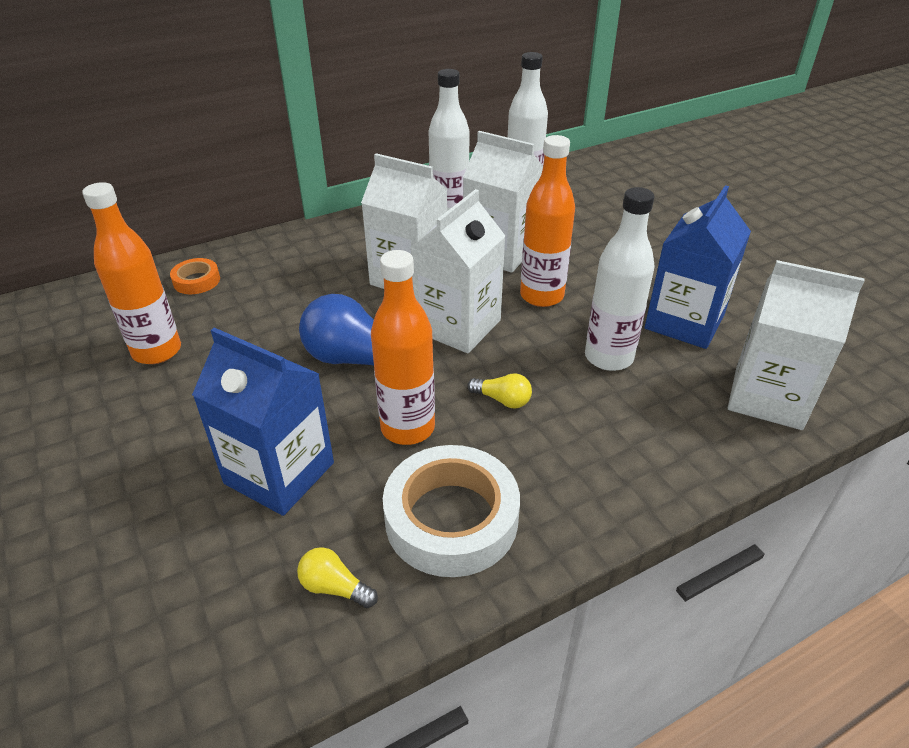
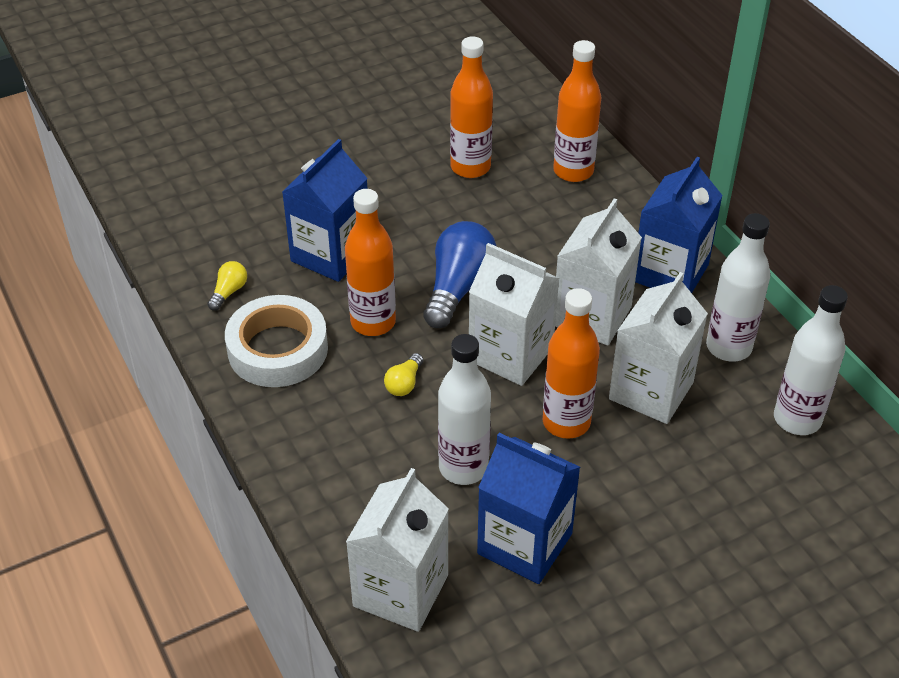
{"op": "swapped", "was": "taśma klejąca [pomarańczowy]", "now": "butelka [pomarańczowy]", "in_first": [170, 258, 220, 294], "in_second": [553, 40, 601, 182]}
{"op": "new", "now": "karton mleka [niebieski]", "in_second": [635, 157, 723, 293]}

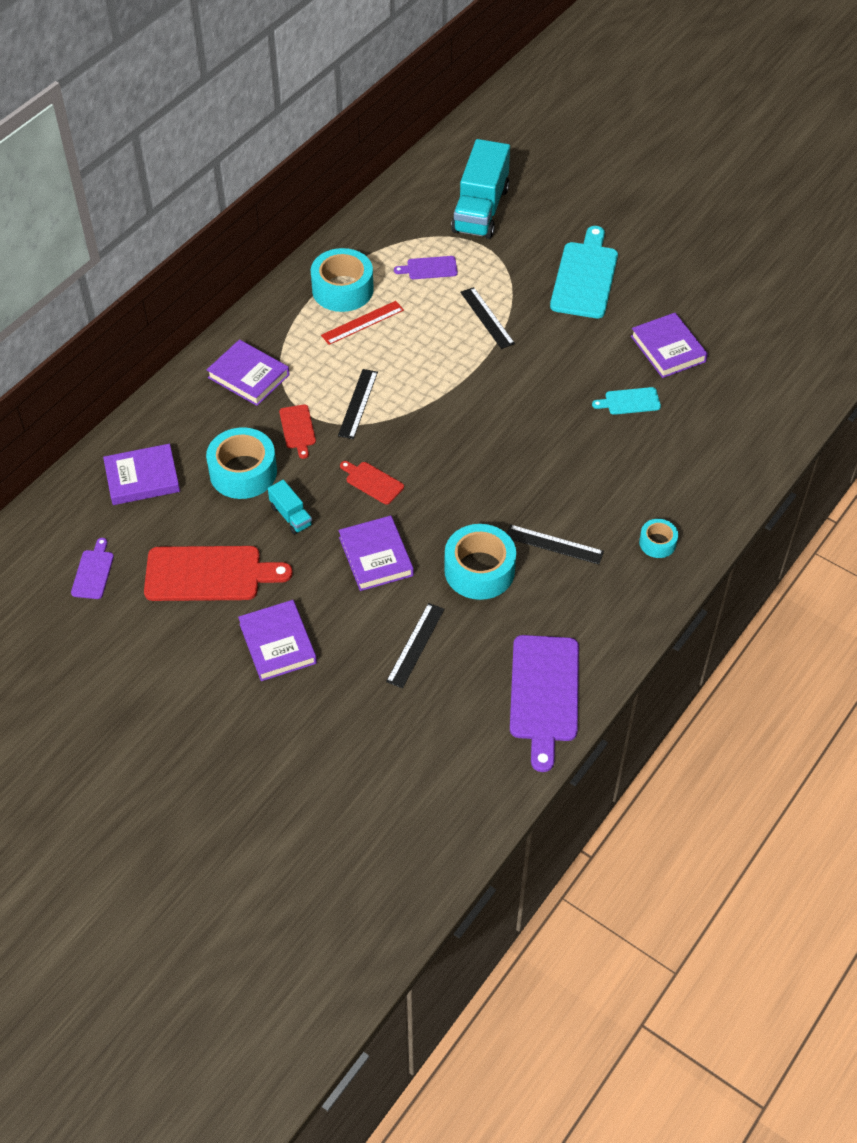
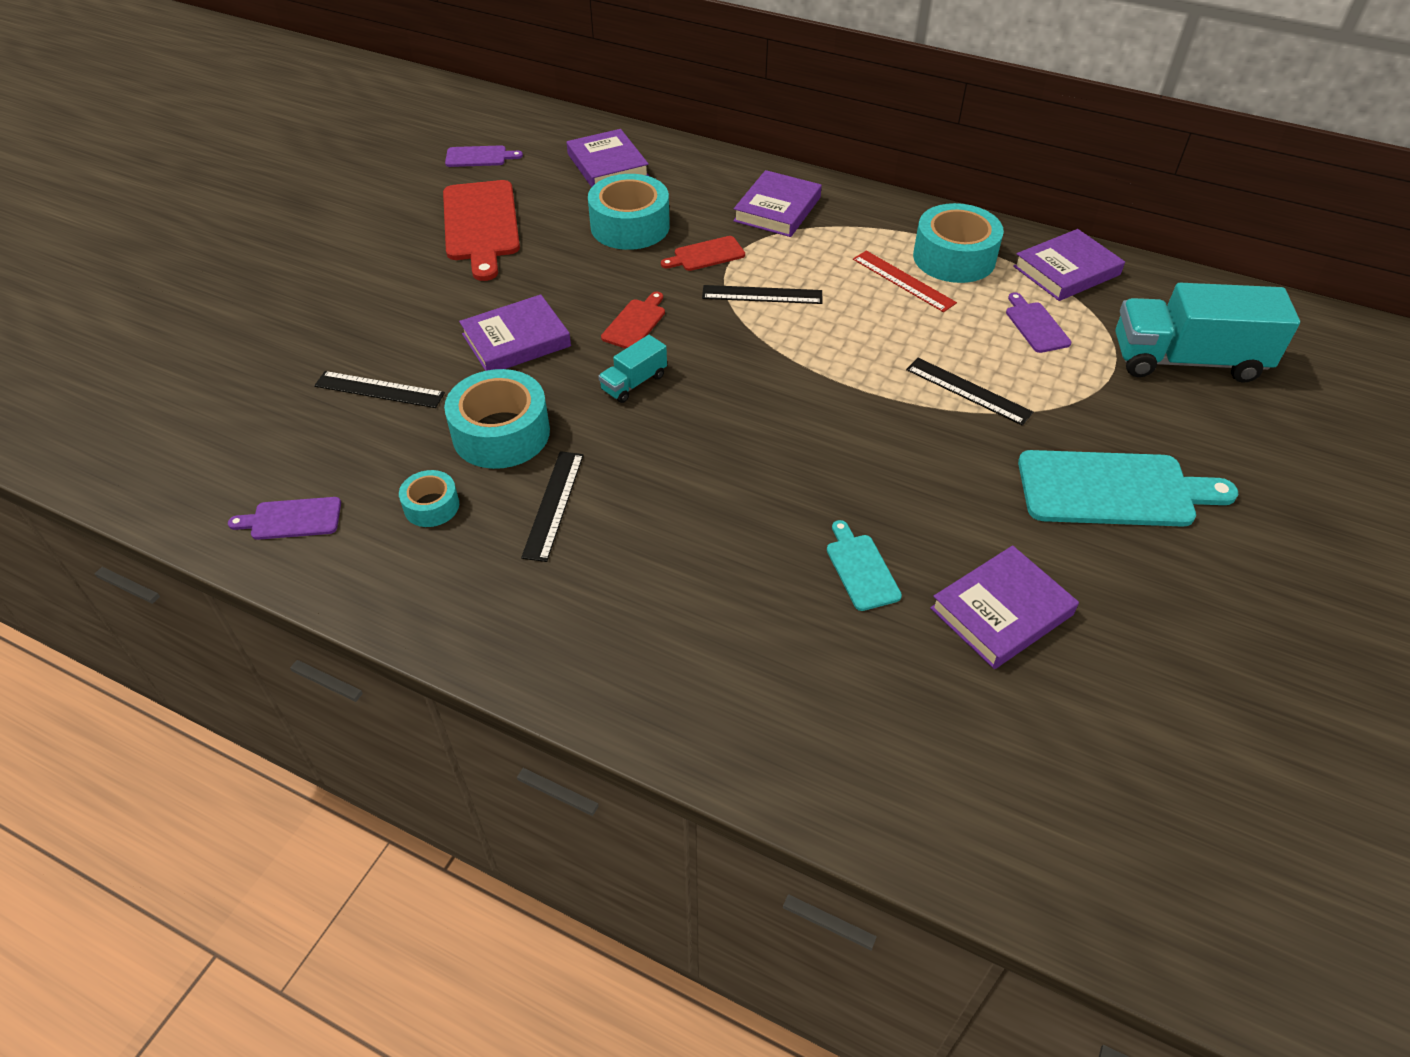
{"op": "scaled", "was": "deska do krojenia [fioletowy]", "in_first": [510, 635, 579, 772], "in_second": [228, 497, 341, 540], "ratio": 0.5}
{"op": "shifted", "was": "taśma klejąca [turkusowy]", "in_first": [639, 519, 678, 558], "in_second": [399, 470, 459, 527]}
{"op": "shifted", "was": "ciężarówka [turkusowy]", "in_first": [268, 480, 313, 534], "in_second": [598, 335, 667, 403]}
{"op": "rotated", "was": "linijka [czarny]", "in_first": [460, 287, 515, 349], "in_second": [906, 358, 1033, 425], "clockwise": 75}
{"op": "shifted", "was": "książka [fioletowy]", "in_first": [238, 600, 317, 681], "in_second": [1013, 229, 1125, 301]}

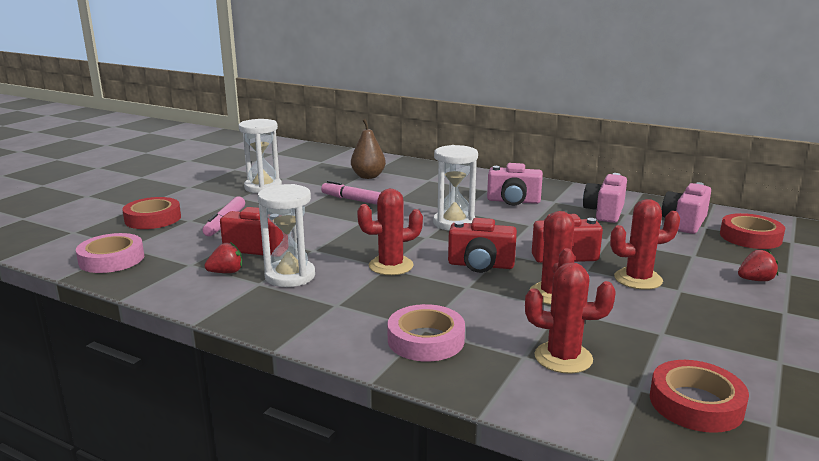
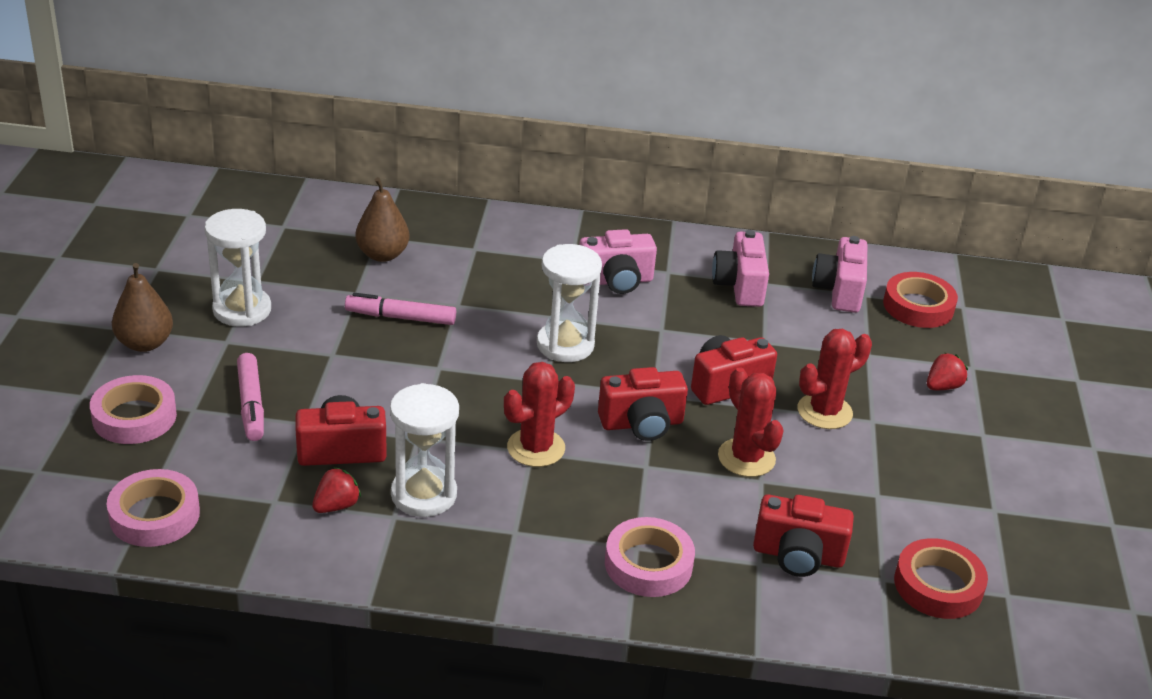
{"op": "repainted", "was": "taśma klejąca [czerwony]", "now": "taśma klejąca [różowy]", "in_first": [122, 197, 181, 229], "in_second": [90, 375, 177, 444]}
{"op": "new", "now": "gruszka [brązowy]", "in_second": [111, 263, 173, 352]}
{"op": "swapped", "was": "kaktus [czerwony]", "now": "aparat fotograficzny [czerwony]", "in_first": [525, 262, 616, 374], "in_second": [753, 495, 854, 577]}

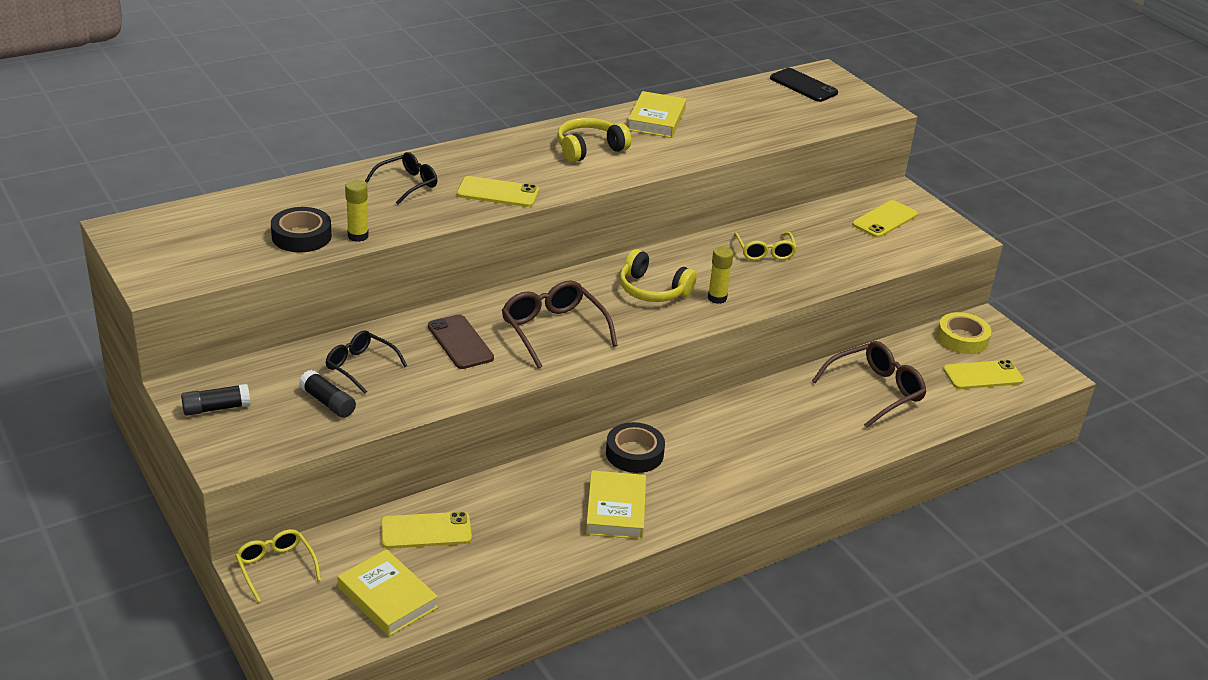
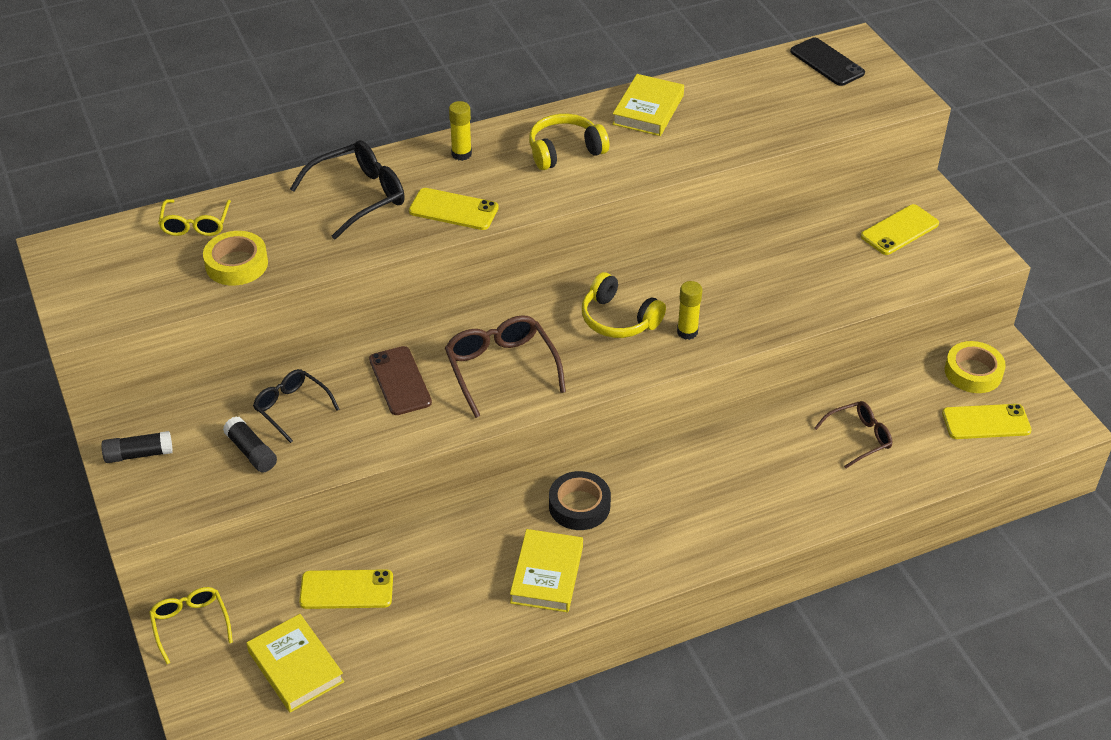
{"op": "shifted", "was": "okulary [żółty]", "in_first": [734, 232, 797, 260], "in_second": [158, 199, 231, 236]}
{"op": "repainted", "was": "taśma klejąca [czarny]", "now": "taśma klejąca [żółty]", "in_first": [271, 207, 332, 252], "in_second": [203, 231, 268, 286]}
{"op": "scaled", "was": "okulary [czarny]", "in_first": [365, 152, 437, 204], "in_second": [290, 140, 405, 240], "ratio": 1.54}
{"op": "shifted", "was": "klej w sztyfcie [żółty]", "in_first": [345, 180, 369, 242], "in_second": [449, 101, 472, 161]}
{"op": "scaled", "was": "okulary [brązowy]", "in_first": [812, 341, 926, 428], "in_second": [814, 401, 892, 468], "ratio": 0.65}

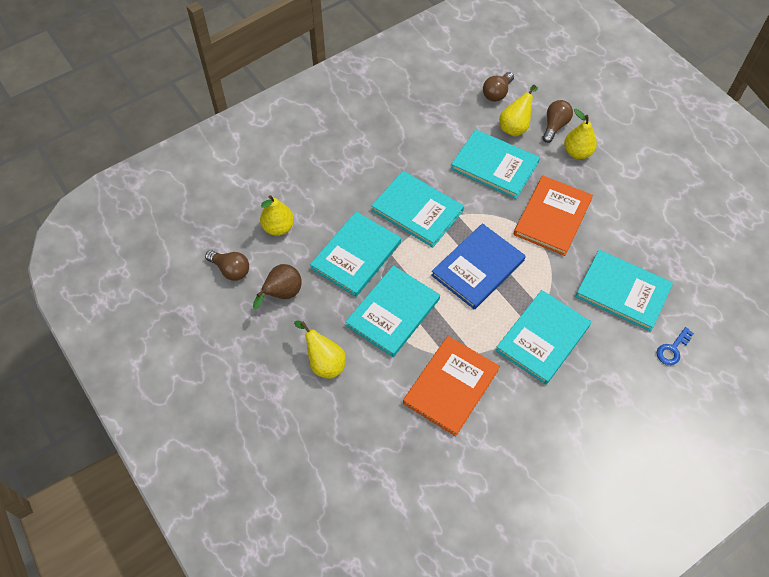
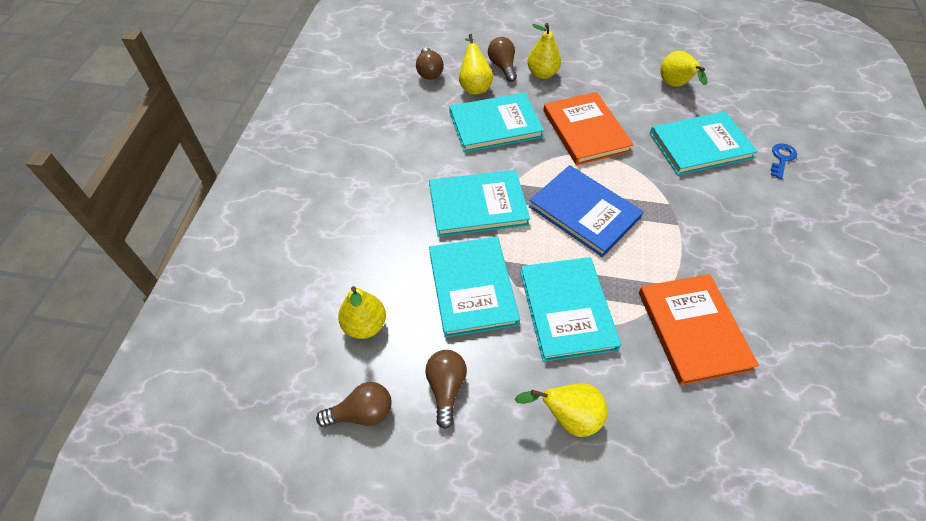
{"op": "swapped", "was": "gruszka [brązowy]", "now": "żarówka [brązowy]", "in_first": [253, 264, 302, 309], "in_second": [425, 350, 467, 429]}
{"op": "rotated", "was": "książka [niebieski]", "in_first": [431, 223, 526, 310], "in_second": [529, 165, 644, 257], "clockwise": -45}
{"op": "new", "now": "gruszka [żółty]", "in_second": [660, 51, 707, 87]}
{"op": "rotated", "was": "klucz [niebieski]", "in_first": [657, 327, 694, 365], "in_second": [771, 143, 797, 179], "clockwise": -150}
{"op": "gone", "was": "książka [turkusowy]", "in_first": [496, 290, 591, 385]}

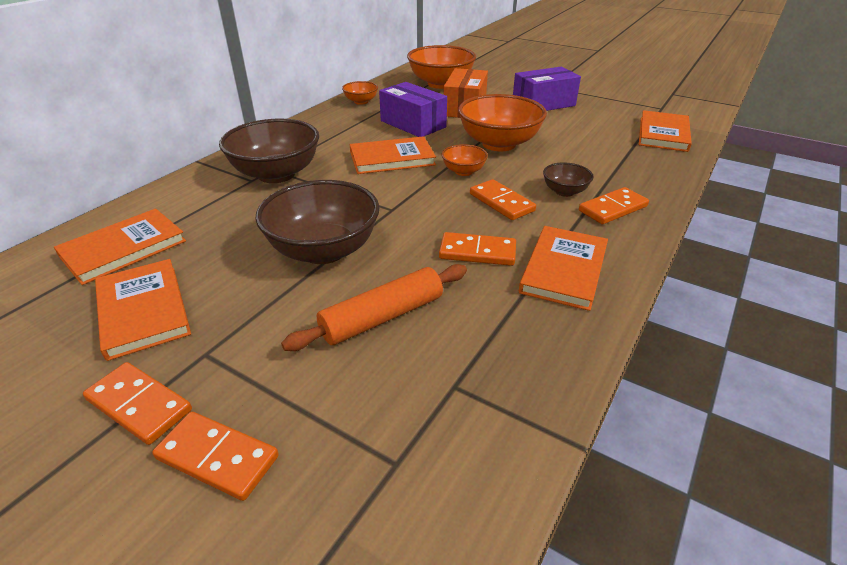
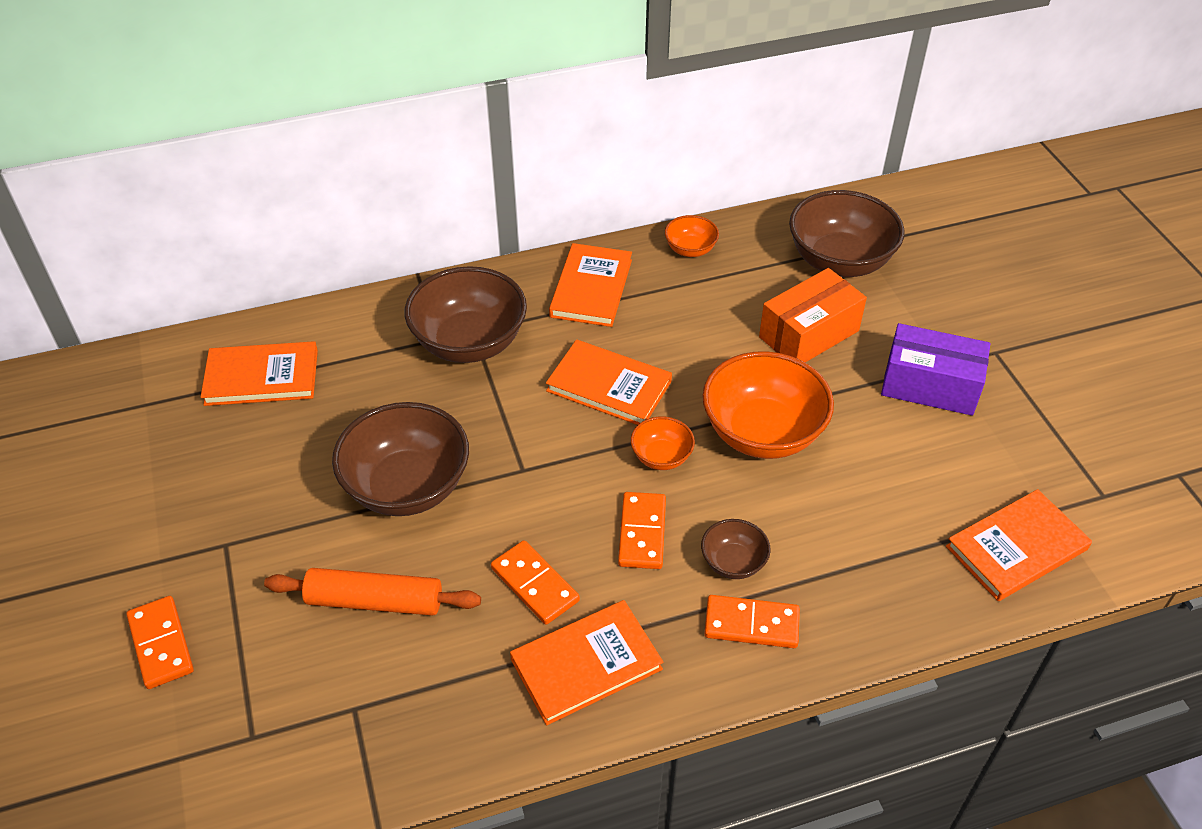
{"op": "shifted", "was": "książka [pomarańczowy]", "in_first": [95, 259, 191, 361], "in_second": [549, 243, 632, 327]}
{"op": "repainted", "was": "miska [pomarańczowy]", "now": "miska [brązowy]", "in_first": [407, 45, 476, 89], "in_second": [789, 190, 905, 277]}
{"op": "gone", "was": "kostka domina [pomarańczowy]", "in_first": [83, 362, 192, 445]}
{"op": "gone", "was": "pudełko [fioletowy]", "in_first": [379, 82, 447, 137]}

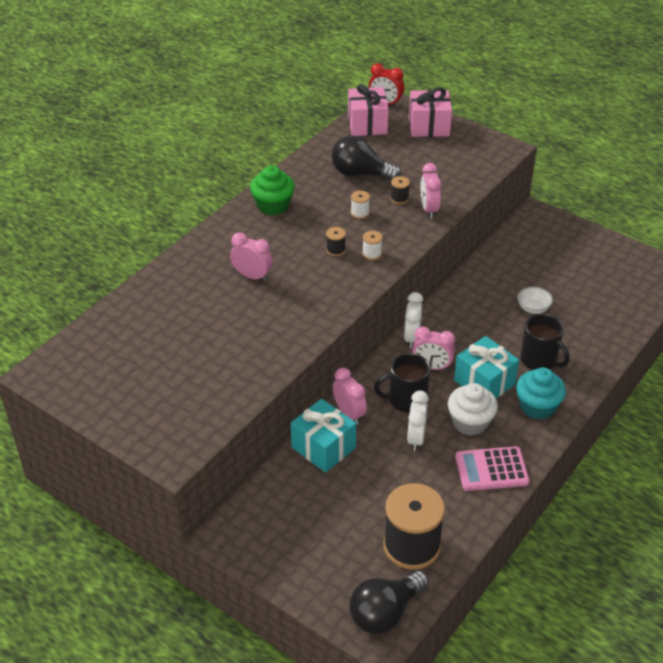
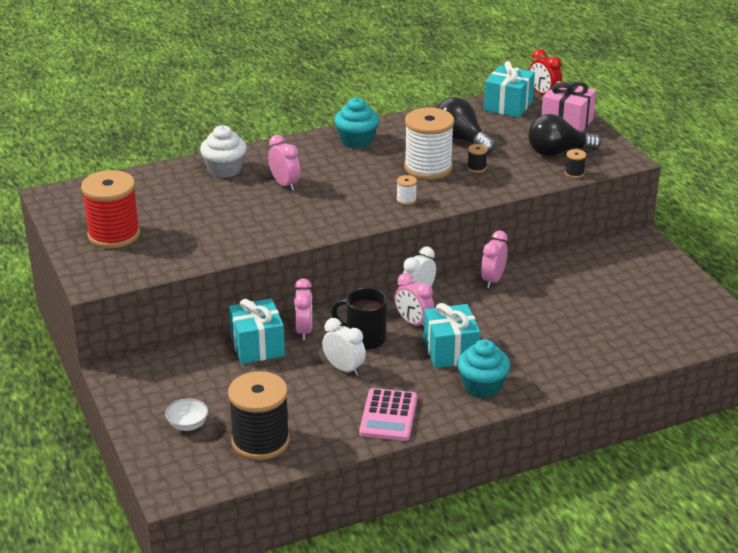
{"op": "new", "now": "szpulka [czerwony]", "in_second": [81, 170, 140, 248]}
{"op": "shifted", "was": "miska [biały]", "in_first": [517, 287, 553, 314], "in_second": [165, 398, 209, 431]}
{"op": "shifted", "was": "muffinka [biały]", "in_first": [448, 383, 498, 436], "in_second": [200, 125, 247, 178]}
{"op": "rotated", "was": "budzik [biały]", "in_first": [407, 390, 429, 451], "in_second": [322, 318, 366, 376], "clockwise": 90}
{"op": "repainted", "was": "muffinka [zielony]", "now": "muffinka [turkusowy]", "in_first": [250, 166, 295, 215], "in_second": [334, 97, 379, 149]}
{"op": "rotated", "was": "kalkulator [różowy]", "in_first": [455, 446, 529, 491], "in_second": [359, 388, 417, 441], "clockwise": -105}
{"op": "scaled", "was": "szpulka [biały]", "in_first": [351, 191, 370, 219], "in_second": [404, 108, 454, 180], "ratio": 2.5}
{"op": "shifted", "was": "budzik [różowy]", "in_first": [420, 163, 442, 218], "in_second": [481, 230, 508, 288]}
{"op": "repainted", "was": "prezent [różowy]", "now": "prezent [turkusowy]", "in_first": [348, 84, 389, 136], "in_second": [484, 61, 535, 118]}
{"op": "shifted", "was": "żarówka [czarny]", "in_first": [349, 571, 429, 634], "in_second": [528, 114, 601, 157]}
{"op": "shifted", "was": "szpulka [czarny]", "in_first": [326, 227, 346, 256], "in_second": [565, 149, 586, 178]}
{"op": "gone", "was": "kubek [czarny]", "in_first": [520, 314, 570, 370]}

